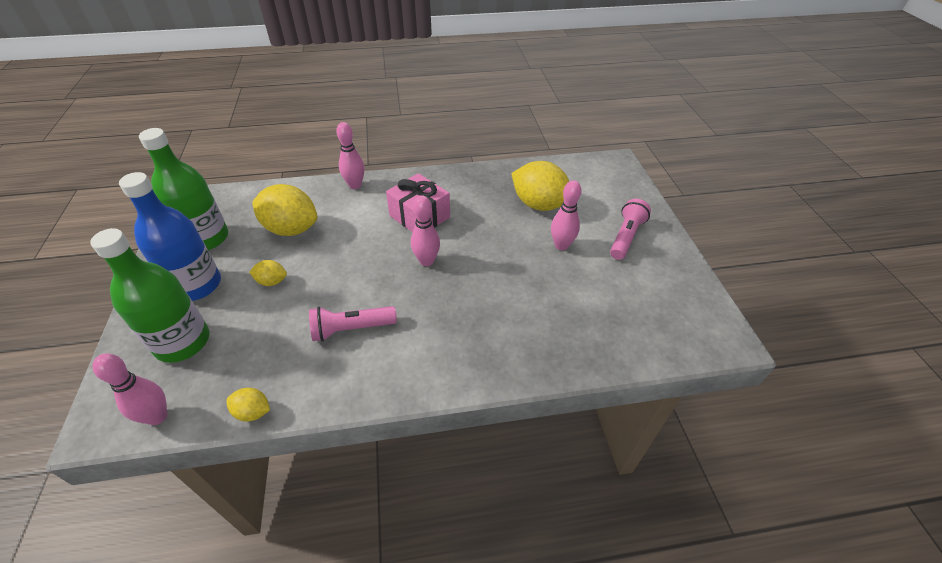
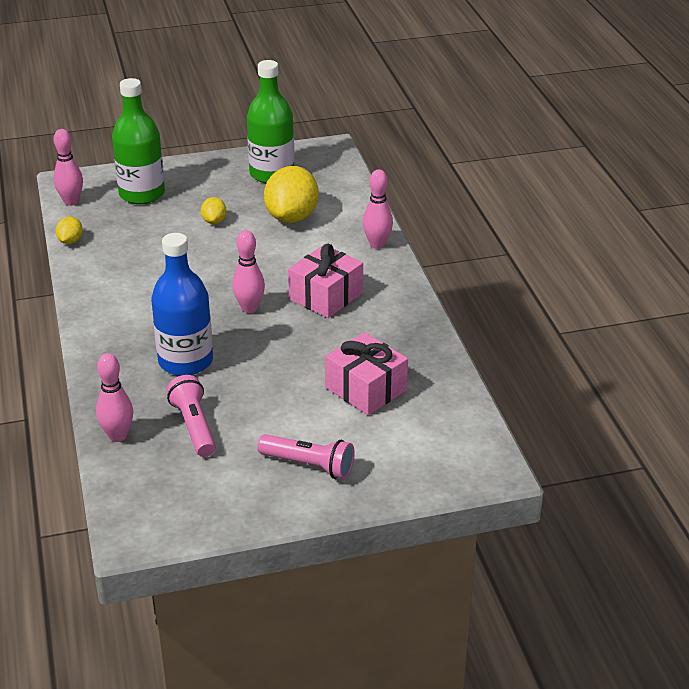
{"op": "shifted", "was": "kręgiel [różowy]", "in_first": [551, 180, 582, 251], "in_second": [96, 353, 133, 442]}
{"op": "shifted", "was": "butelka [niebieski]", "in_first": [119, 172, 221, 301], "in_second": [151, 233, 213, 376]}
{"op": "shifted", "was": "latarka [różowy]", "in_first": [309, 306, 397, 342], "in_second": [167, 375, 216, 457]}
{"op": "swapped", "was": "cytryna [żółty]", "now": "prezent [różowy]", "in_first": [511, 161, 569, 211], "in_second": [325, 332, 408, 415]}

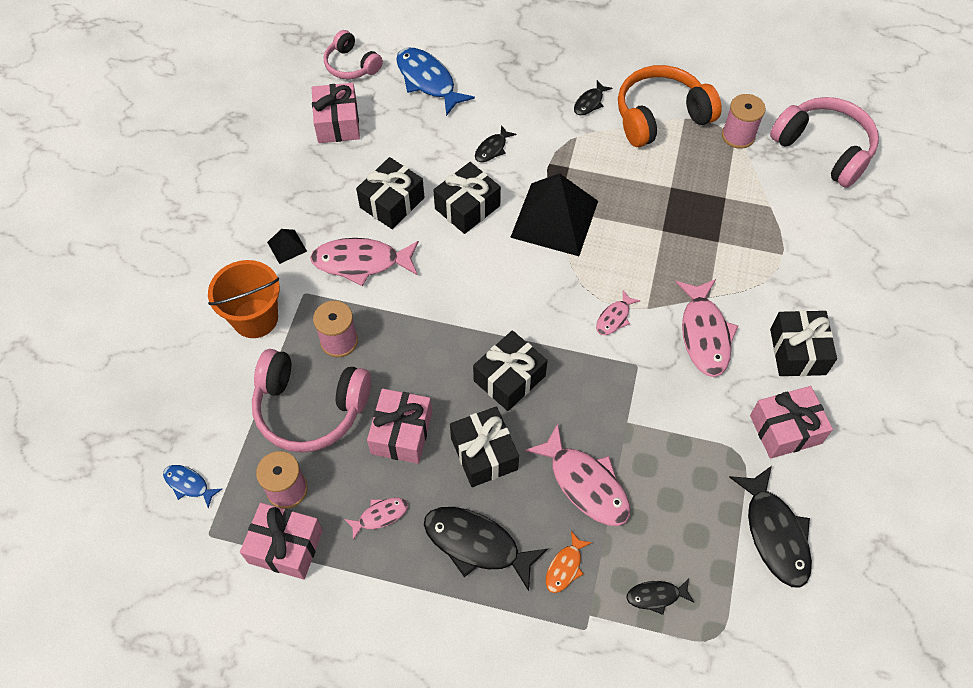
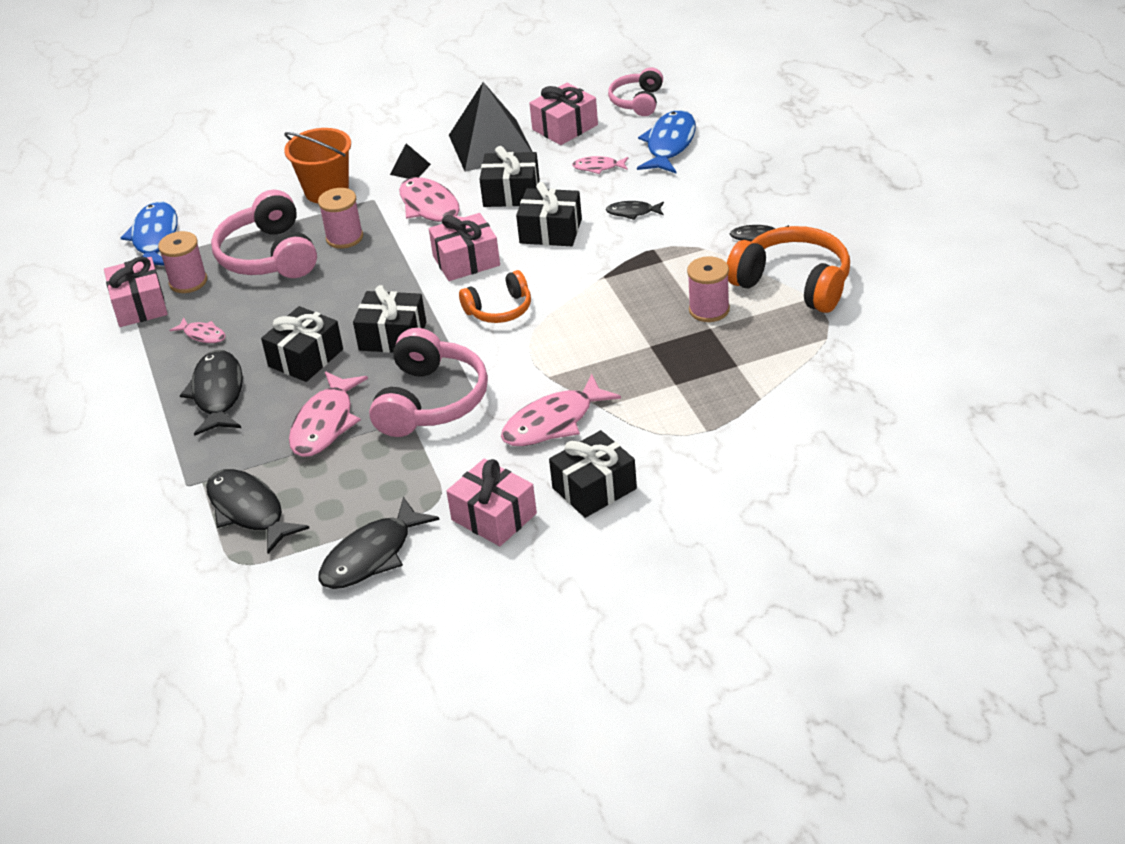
{"op": "scaled", "was": "ryba [niebieski]", "in_first": [163, 465, 222, 508], "in_second": [121, 201, 177, 266], "ratio": 1.93}
{"op": "scaled", "was": "ryba [czarny]", "in_first": [626, 579, 695, 615], "in_second": [206, 469, 309, 554], "ratio": 1.93}
{"op": "shifted", "was": "słuchawki [różowy]", "in_first": [770, 97, 879, 188], "in_second": [369, 328, 488, 437]}
{"op": "shifted", "was": "prezent [różowy]", "in_first": [367, 389, 432, 464], "in_second": [429, 213, 500, 281]}
{"op": "shifted", "was": "piramida [czarny]", "in_first": [510, 173, 598, 256], "in_second": [449, 82, 532, 172]}
{"op": "new", "now": "słuchawki [pomarańczowy]", "in_second": [459, 270, 531, 323]}
{"op": "shifted", "was": "ryba [różowy]", "in_first": [596, 290, 640, 335], "in_second": [572, 156, 628, 174]}
{"op": "shifted", "was": "szpulka [różowy]", "in_first": [722, 94, 766, 149], "in_second": [687, 256, 730, 322]}
{"op": "gone", "was": "ryba [pomarańczowy]", "in_first": [546, 531, 592, 593]}

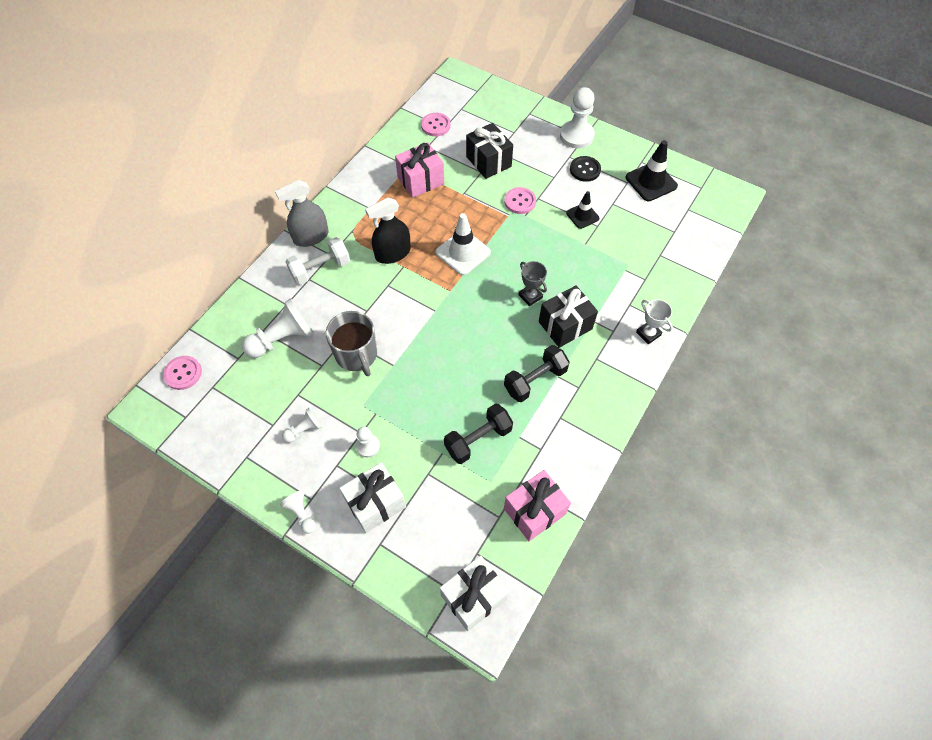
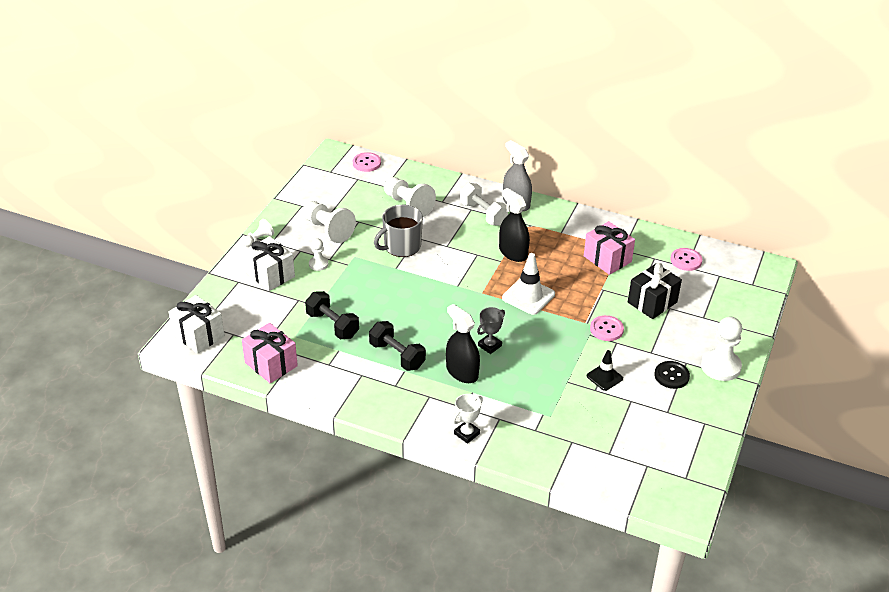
{"op": "scaled", "was": "pionek [biały]", "in_first": [282, 408, 323, 443], "in_second": [303, 201, 356, 243], "ratio": 1.85}
{"op": "swapped", "was": "prezent [czarny]", "now": "spryskiwacz [czarny]", "in_first": [539, 285, 598, 348], "in_second": [446, 304, 480, 383]}
{"op": "gone", "was": "pachołek [czarny]", "in_first": [626, 140, 678, 201]}

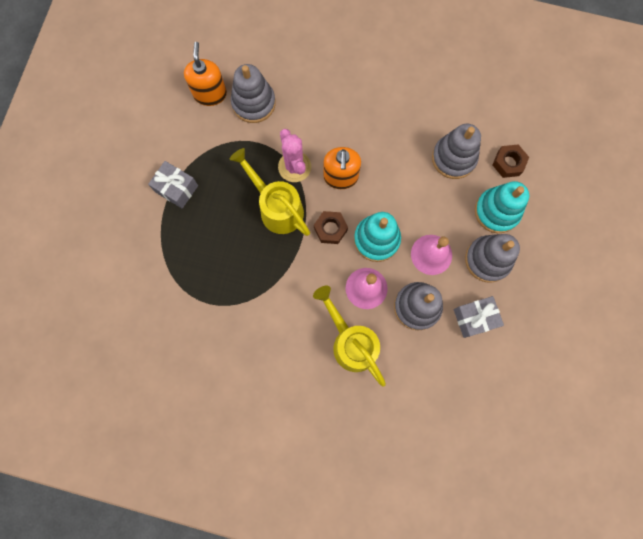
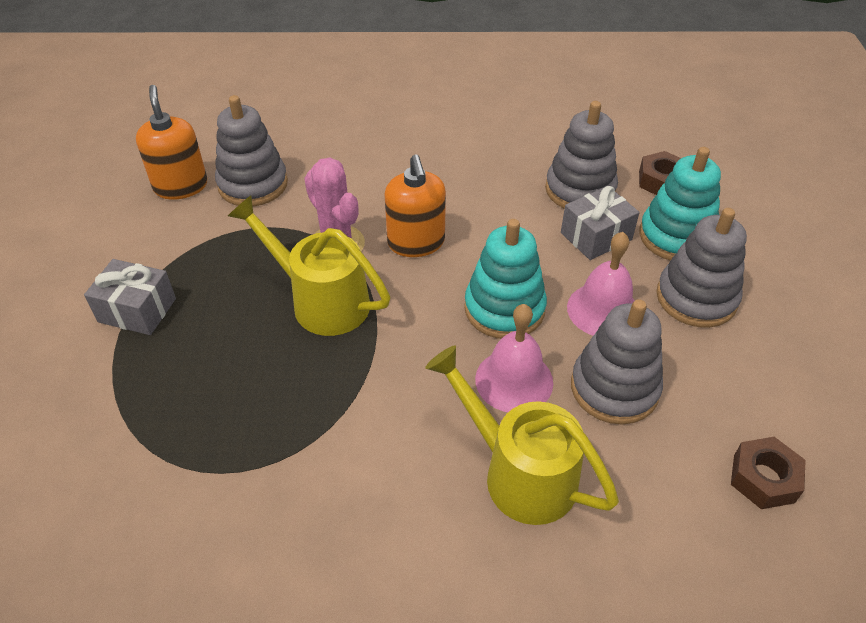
{"op": "shifted", "was": "prezent [szary]", "in_first": [454, 296, 504, 338], "in_second": [561, 186, 640, 260]}
{"op": "shifted", "was": "nakrętka [brązowy]", "in_first": [314, 211, 348, 244], "in_second": [731, 437, 806, 509]}

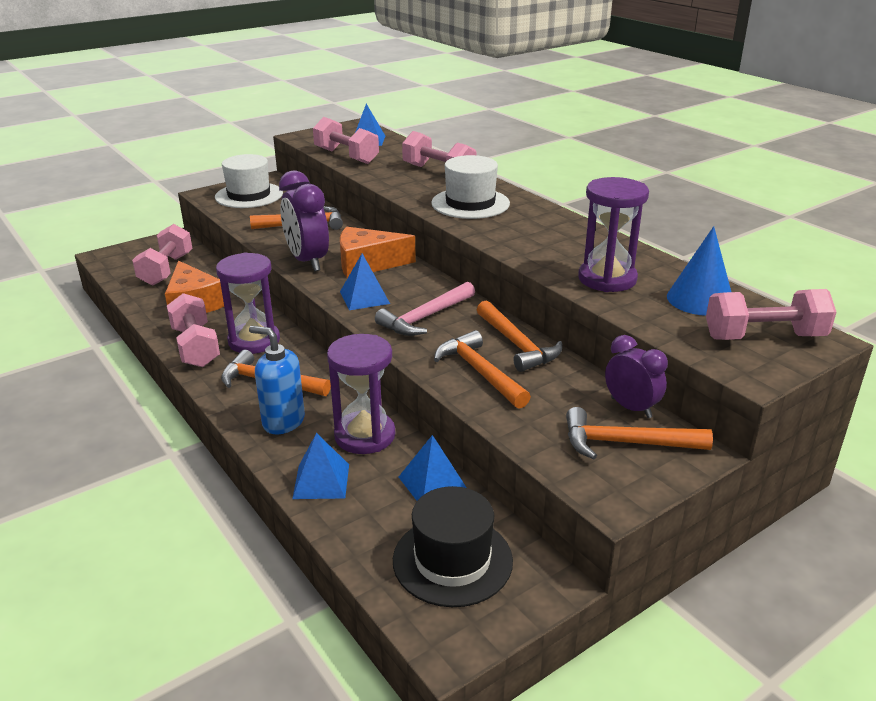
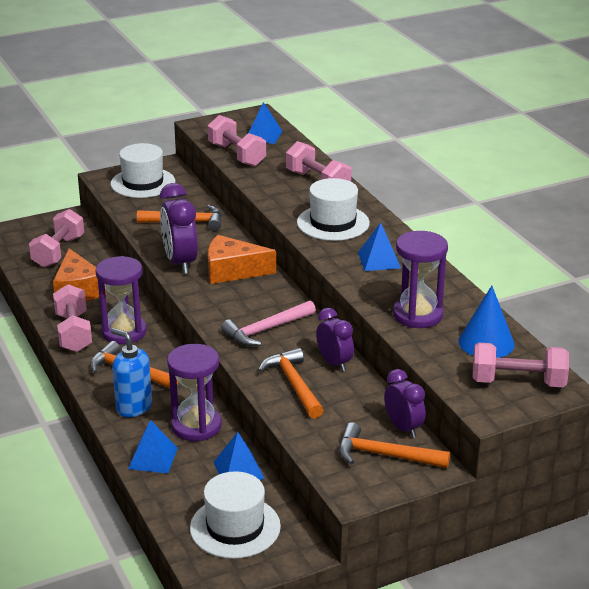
{"op": "repainted", "was": "kapelusz [czarny]", "now": "kapelusz [biały]", "in_first": [393, 486, 513, 607], "in_second": [190, 471, 281, 559]}
{"op": "swapped", "was": "młotek [pomarańczowy]", "now": "budzik [fioletowy]", "in_first": [477, 300, 562, 372], "in_second": [316, 308, 354, 372]}
{"op": "shifted", "was": "piramida [niebieski]", "in_first": [340, 253, 390, 310], "in_second": [358, 222, 401, 271]}

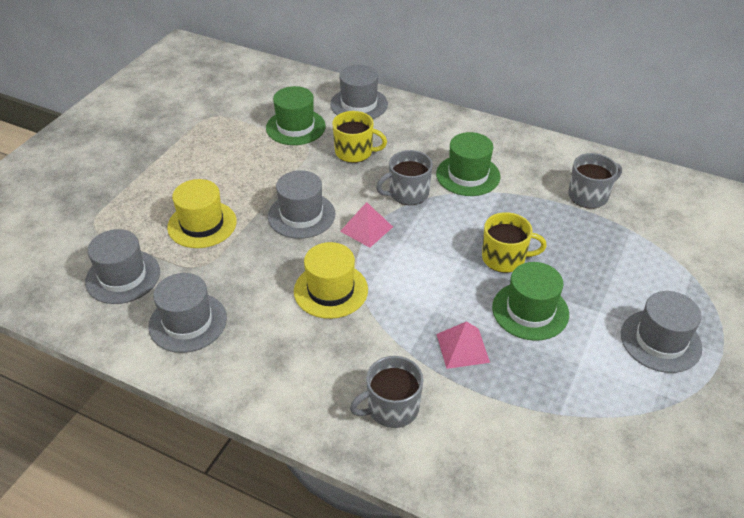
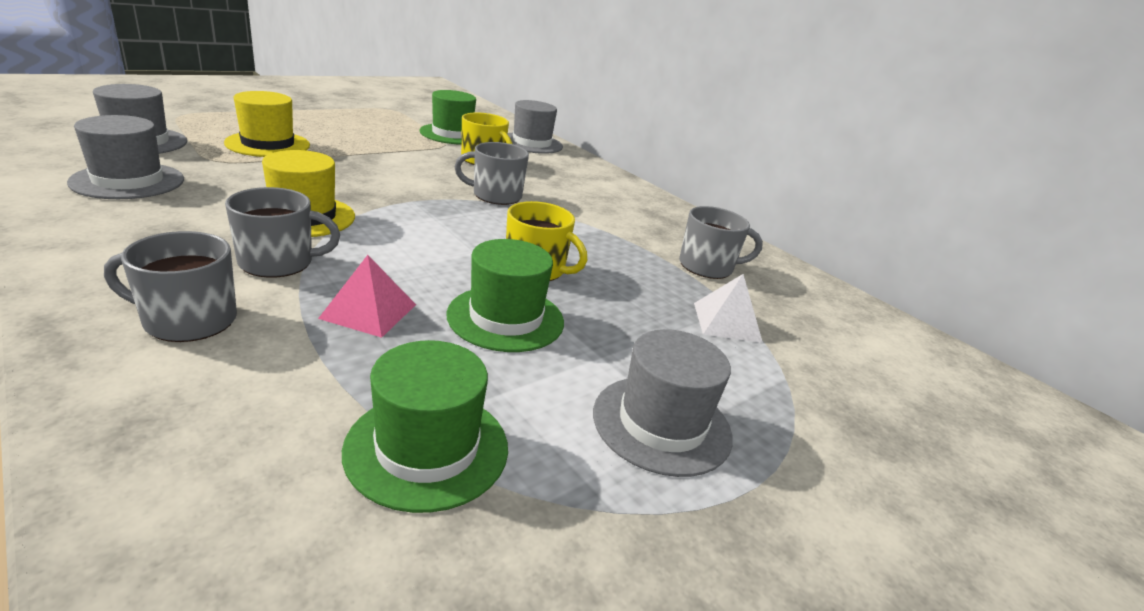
{"op": "new", "now": "kubek [szary]", "in_second": [225, 187, 340, 278]}
{"op": "shifted", "was": "kapelusz [zielony]", "in_first": [436, 132, 500, 196], "in_second": [342, 340, 508, 513]}
{"op": "new", "now": "piramida [biały]", "in_second": [694, 274, 763, 343]}
{"op": "gone", "was": "kapelusz [szary]", "in_first": [268, 170, 335, 239]}
{"op": "gone", "was": "piramida [różowy]", "in_first": [340, 202, 393, 248]}

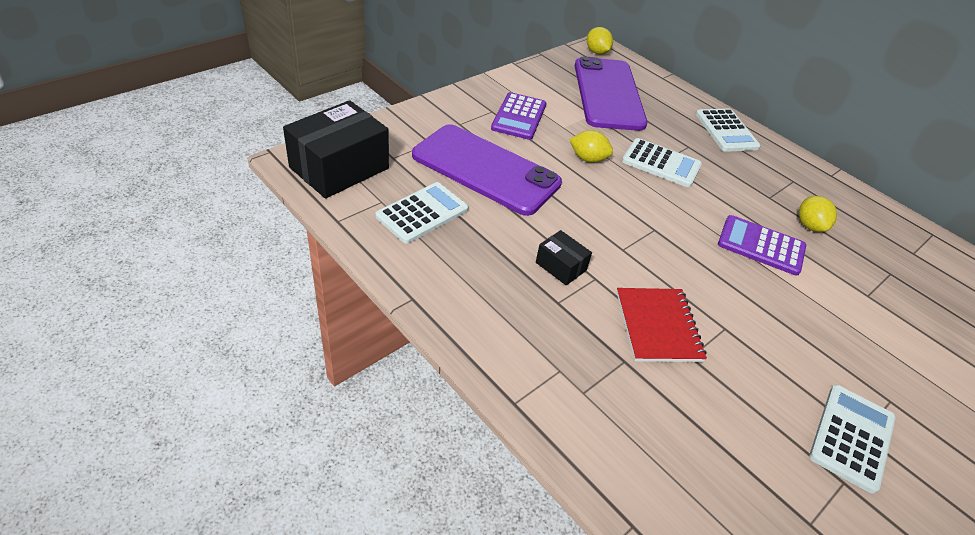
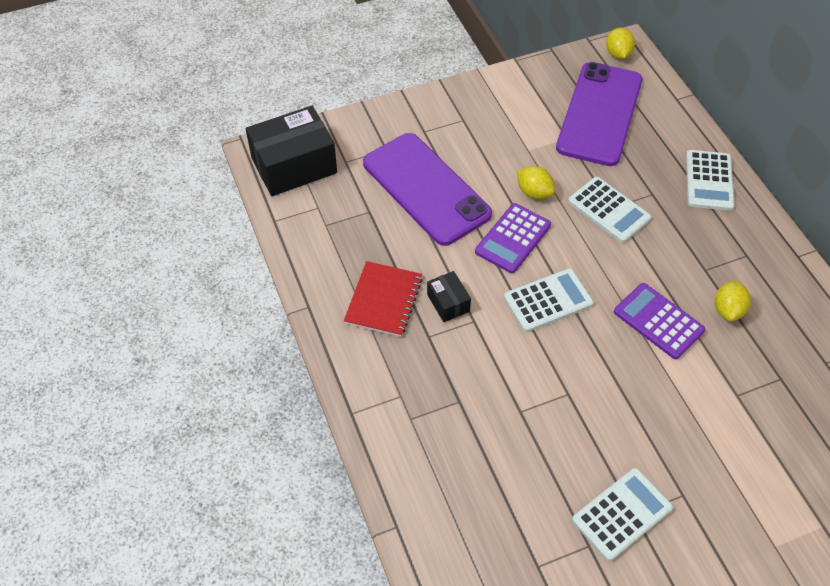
{"op": "shifted", "was": "zeszyt [czerwony]", "in_first": [617, 288, 707, 362], "in_second": [344, 261, 423, 337]}
{"op": "shifted", "was": "kalkulator [fioletowy]", "in_first": [491, 92, 546, 140], "in_second": [475, 203, 551, 273]}
{"op": "shifted", "was": "kalkulator [biały]", "in_first": [376, 182, 468, 244], "in_second": [504, 268, 594, 332]}

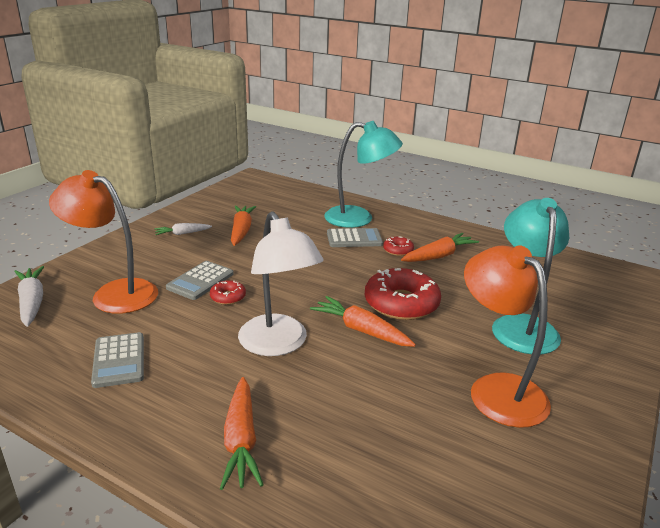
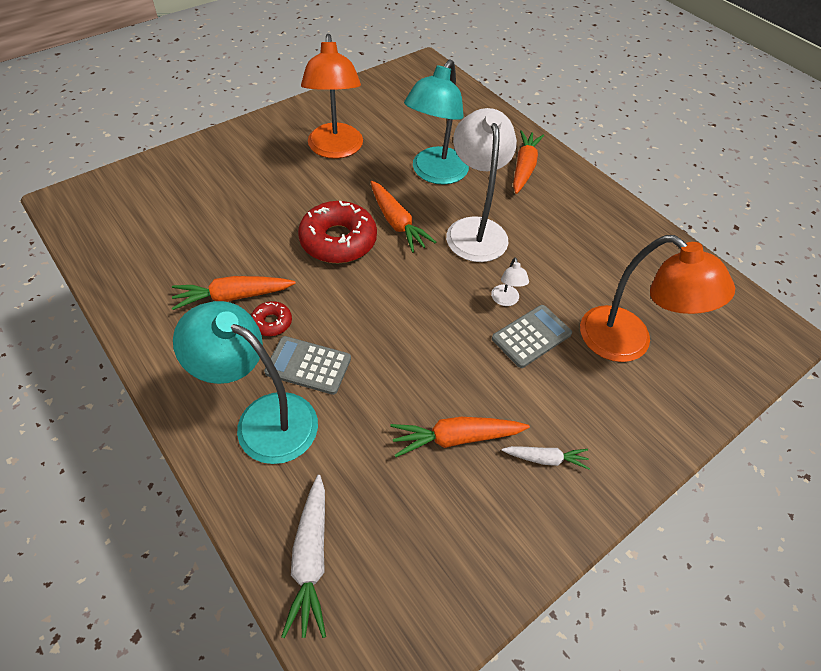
{"op": "shifted", "was": "marchewka [biały]", "in_first": [14, 266, 44, 327], "in_second": [281, 475, 326, 639]}
{"op": "rotated", "was": "marchewka [pomarańczowy]", "in_first": [231, 205, 256, 246], "in_second": [390, 417, 530, 457], "clockwise": 60}
{"op": "shifted", "was": "lampka [turkusowy]", "in_first": [492, 198, 569, 355], "in_second": [404, 59, 469, 185]}
{"op": "swapped", "was": "donut [czerwony]", "now": "lampka [biały]", "in_first": [210, 280, 246, 305], "in_second": [491, 257, 529, 306]}
{"op": "gone", "was": "kalkulator [szary]", "in_first": [91, 332, 144, 388]}

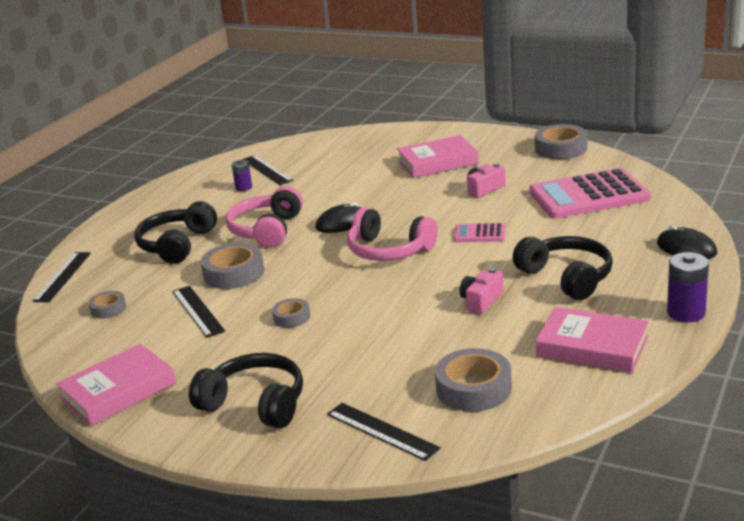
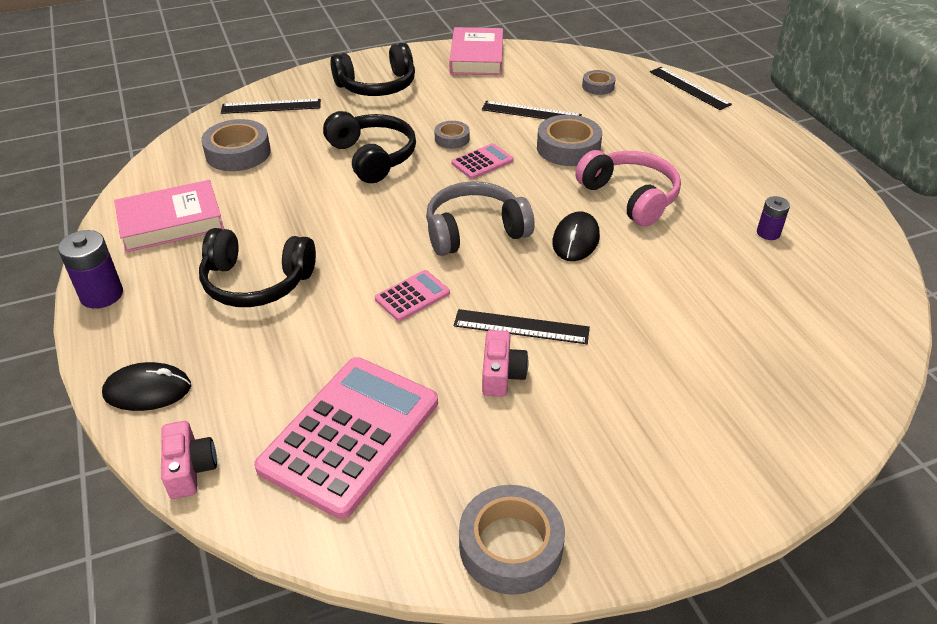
{"op": "shifted", "was": "aparat fotograficzny [różowy]", "in_first": [460, 268, 504, 314], "in_second": [161, 421, 217, 499]}
{"op": "shifted", "was": "słuchawki [czarny]", "in_first": [134, 201, 217, 264], "in_second": [323, 111, 416, 183]}
{"op": "repainted", "was": "słuchawki [różowy]", "now": "słuchawki [szary]", "in_first": [347, 208, 438, 261], "in_second": [426, 181, 534, 256]}
{"op": "new", "now": "kalkulator [różowy]", "in_second": [452, 143, 514, 179]}
{"op": "shifted", "was": "linijka [czarny]", "in_first": [242, 155, 293, 185], "in_second": [454, 309, 590, 344]}
{"op": "gone", "was": "książka [różowy]", "in_first": [397, 135, 479, 178]}

